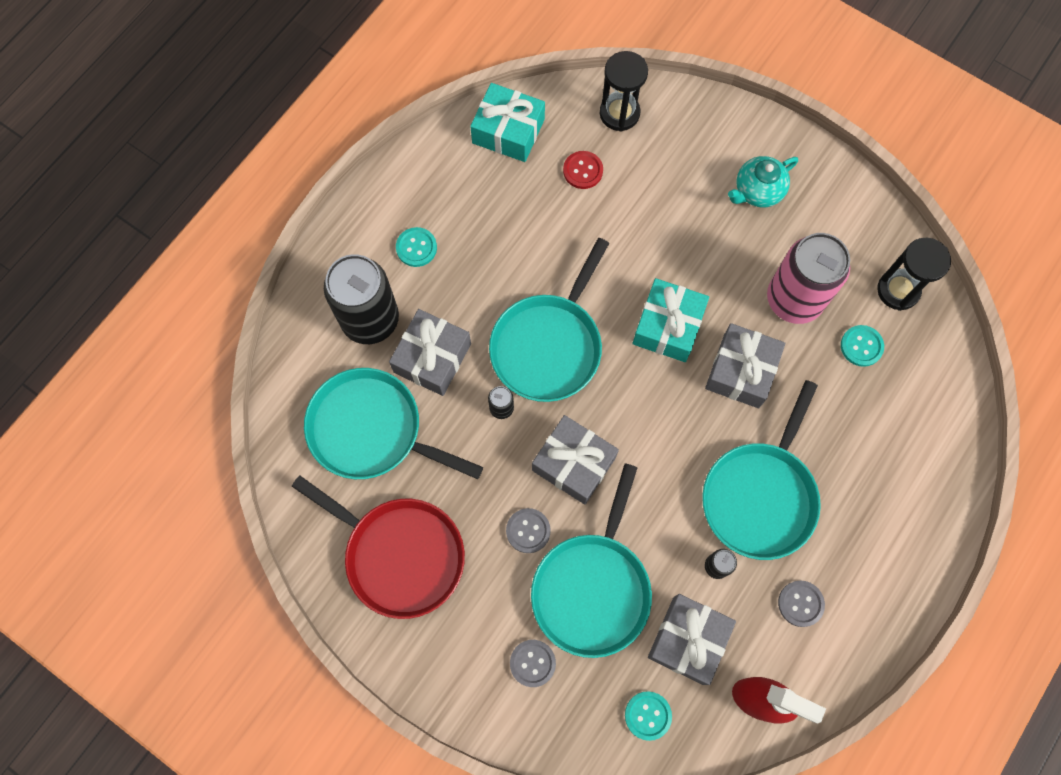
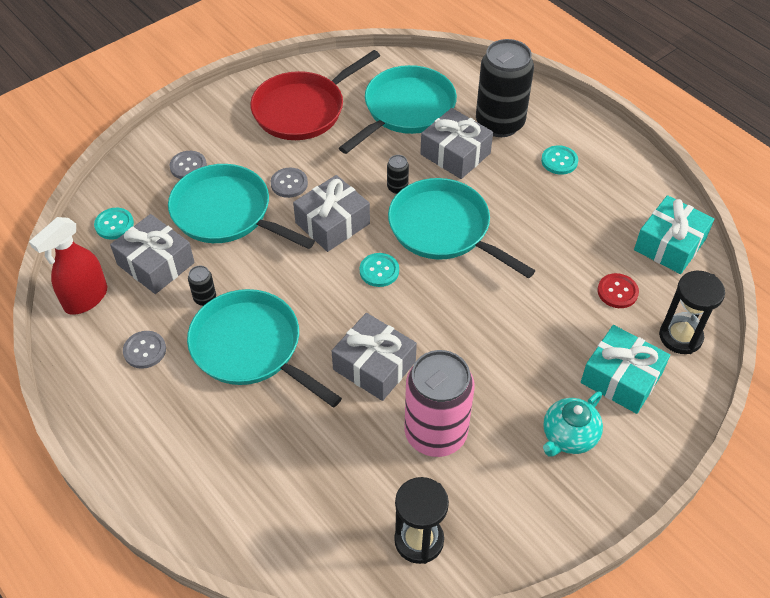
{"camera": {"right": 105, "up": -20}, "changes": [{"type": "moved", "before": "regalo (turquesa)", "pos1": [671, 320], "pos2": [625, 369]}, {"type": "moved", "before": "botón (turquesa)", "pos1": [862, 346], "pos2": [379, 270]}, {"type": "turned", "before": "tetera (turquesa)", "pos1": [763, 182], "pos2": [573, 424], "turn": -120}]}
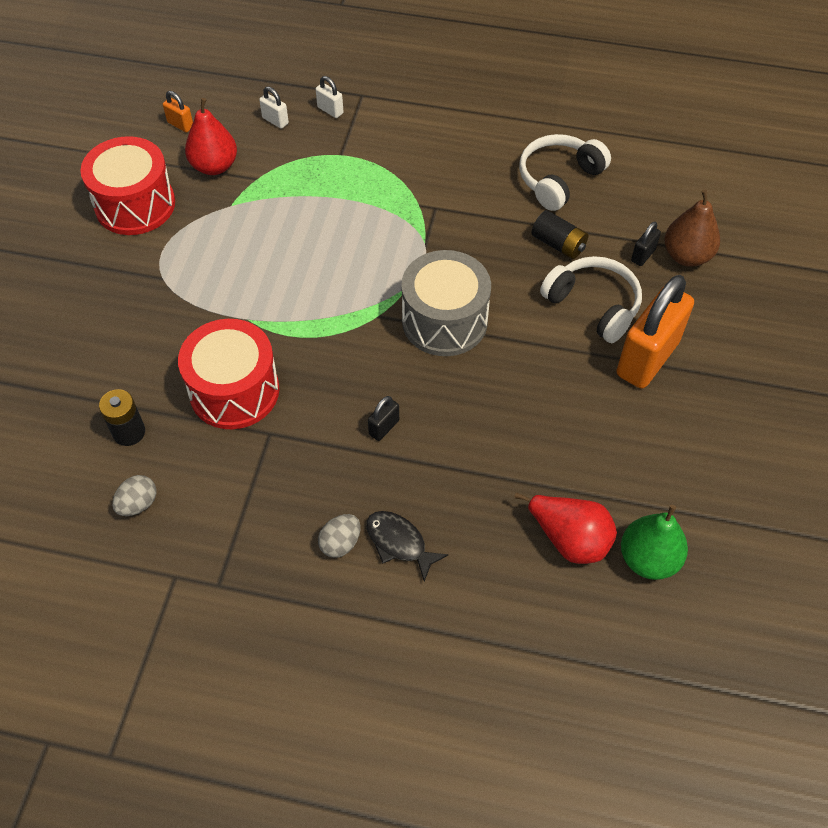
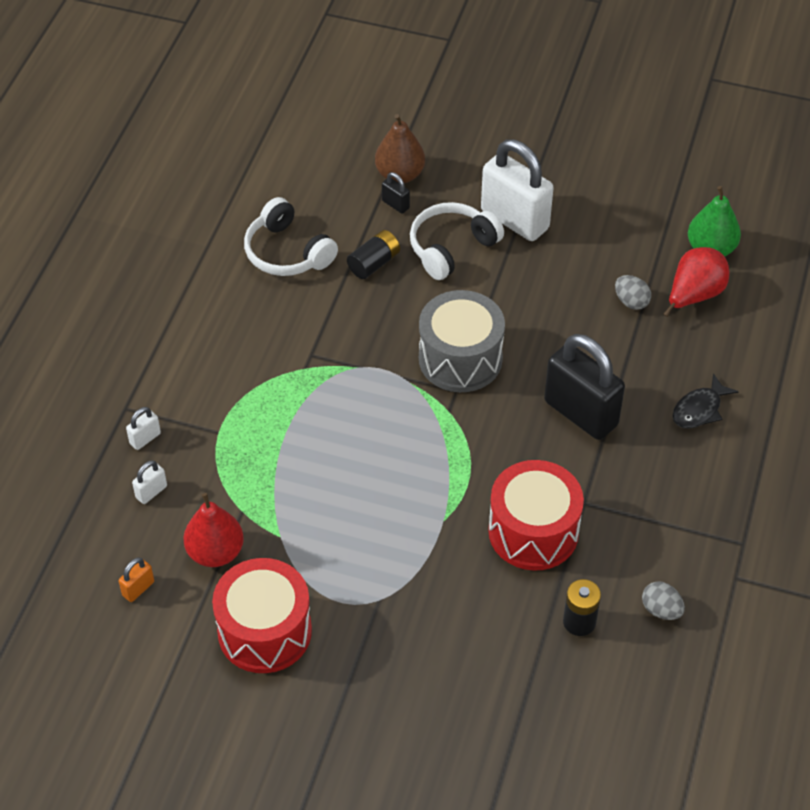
{"camera": {"right": -85, "up": -5}, "changes": [{"type": "moved", "before": "huevo (gris)", "pos1": [339, 536], "pos2": [633, 292]}, {"type": "recoloured", "before": "candado (naranja)", "after": "candado (blanco)", "pos1": [655, 332], "pos2": [517, 190]}, {"type": "resized", "before": "candado (negro)", "pos1": [383, 418], "pos2": [584, 387], "scale": 2.41}]}
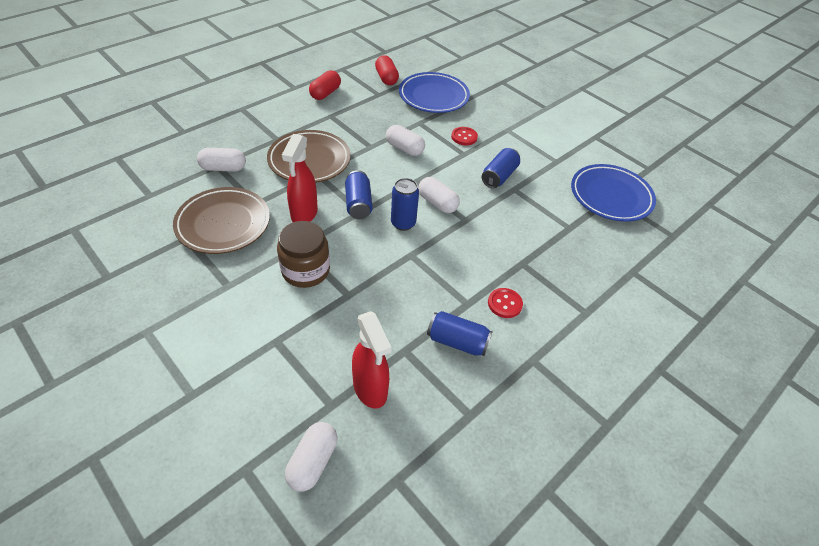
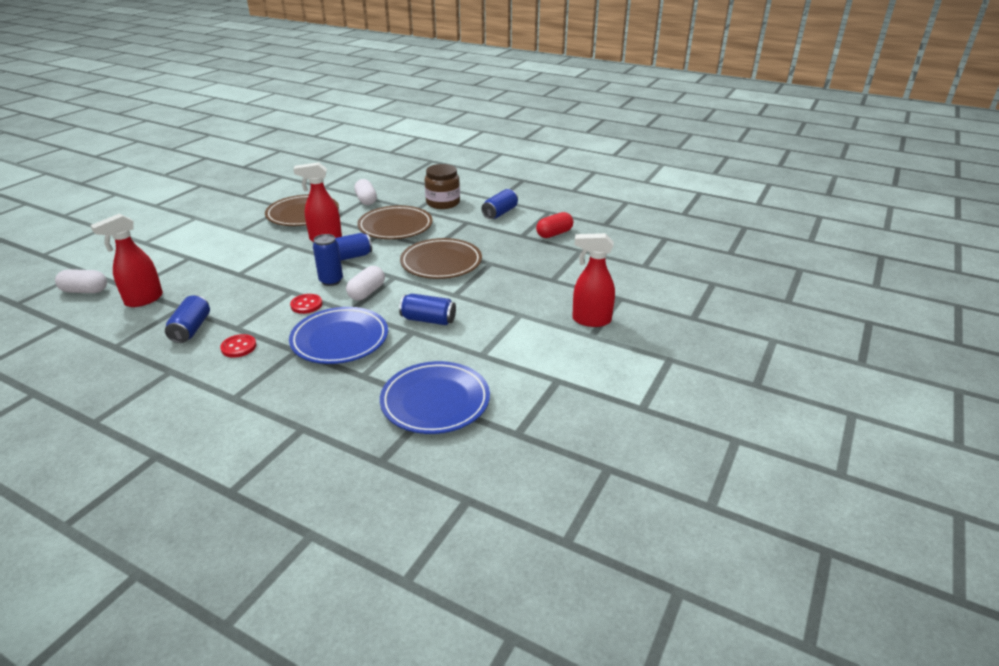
{"camera": {"right": 75, "up": -15}, "changes": [{"type": "added", "after": "pulverizador (rojo)", "pos2": [593, 280]}, {"type": "moved", "before": "tarro (marrón)", "pos1": [303, 254], "pos2": [442, 186]}, {"type": "moved", "before": "plato (azul)", "pos1": [434, 92], "pos2": [338, 335]}, {"type": "moved", "before": "botón (rojo)", "pos1": [464, 136], "pos2": [306, 304]}, {"type": "replaced", "before": "cápsula (rojo)", "after": "lata (azul)", "pos1": [325, 85], "pos2": [499, 204]}, {"type": "replaced", "before": "cápsula (blanco)", "after": "plato (marrón)", "pos1": [405, 140], "pos2": [441, 258]}]}
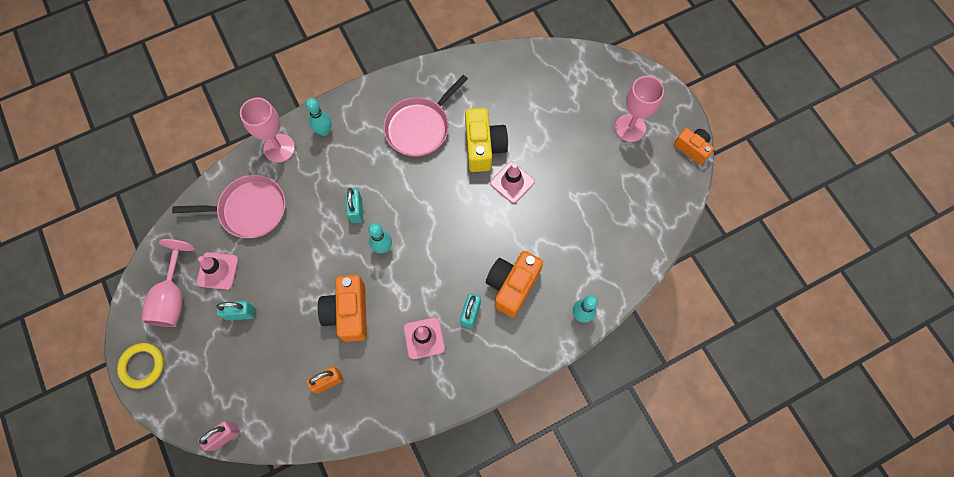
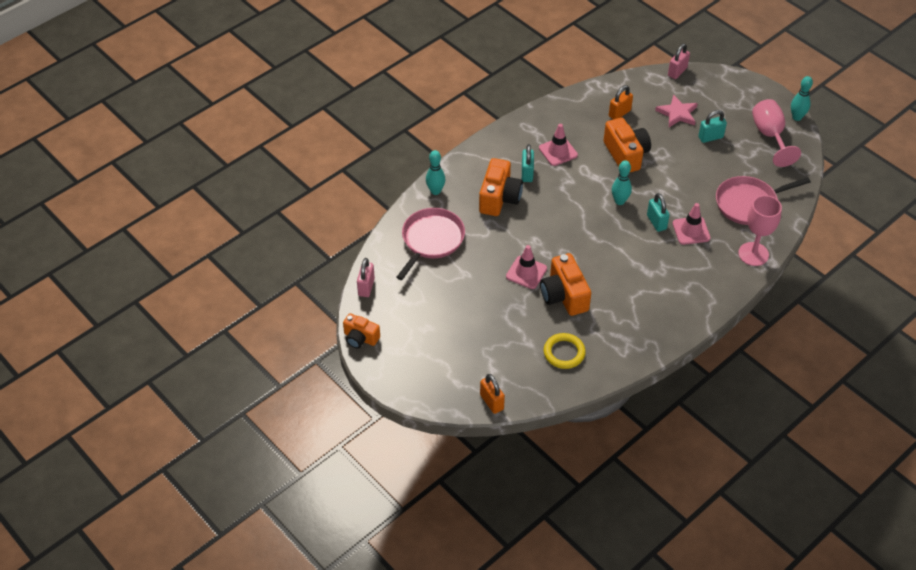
{"camera": {"right": 165, "up": -20}, "changes": [{"type": "removed", "before": "copa (rosa)", "pos1": [639, 109]}, {"type": "added", "after": "candado (rosa)", "pos2": [366, 277]}, {"type": "added", "after": "candado (naranja)", "pos2": [492, 394]}, {"type": "added", "after": "estrella (rosa)", "pos2": [676, 110]}, {"type": "moved", "before": "anillo (amarillo)", "pos1": [140, 366], "pos2": [565, 351]}, {"type": "moved", "before": "cono de tráfico (rosa)", "pos1": [217, 271], "pos2": [692, 224]}, {"type": "moved", "before": "bolo (turquesa)", "pos1": [318, 117], "pos2": [802, 98]}, {"type": "moved", "before": "sartén (rosa)", "pos1": [425, 116], "pos2": [430, 244]}, {"type": "recoloured", "before": "cámara (amarillo)", "after": "cámara (naranja)", "pos1": [486, 140], "pos2": [565, 284]}]}
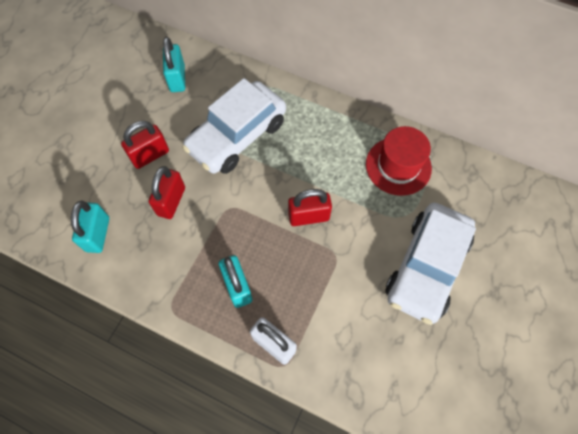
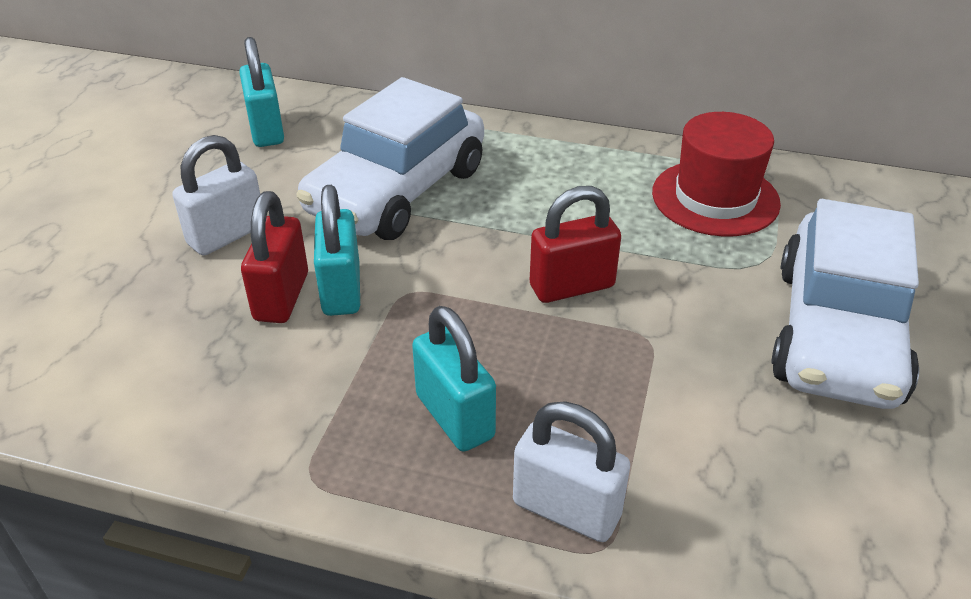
{"camera": {"right": -10, "up": -25}, "changes": [{"type": "moved", "before": "candado (turquesa)", "pos1": [90, 227], "pos2": [337, 250]}, {"type": "recoloured", "before": "candado (rojo)", "after": "candado (blanco)", "pos1": [145, 145], "pos2": [216, 195]}]}
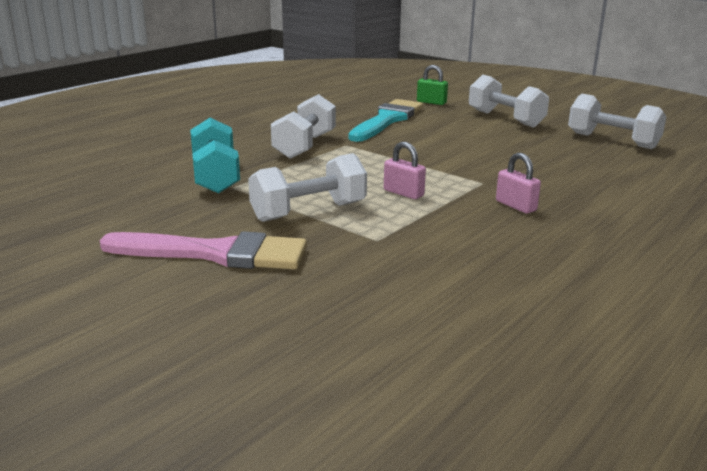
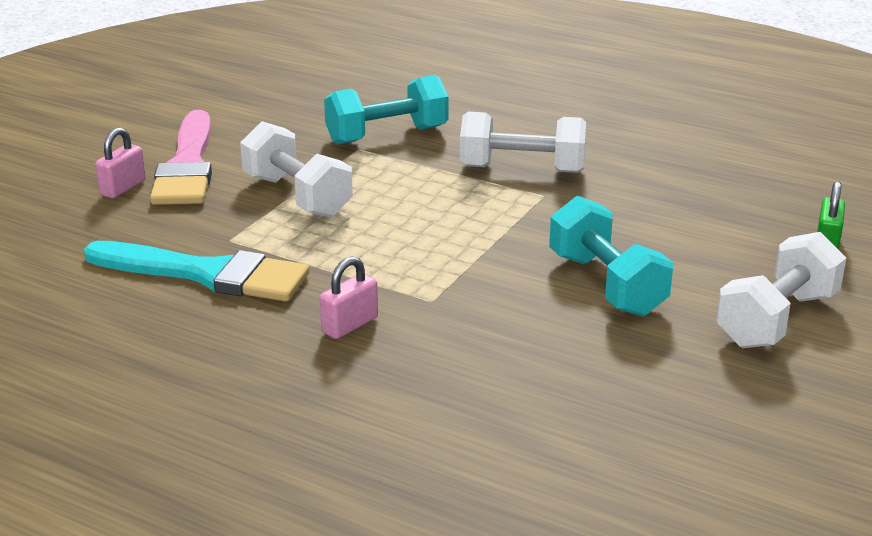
{"camera": {"right": 80, "up": 5}, "changes": [{"type": "removed", "before": "mancuerna (blanco)", "pos1": [617, 121]}, {"type": "added", "after": "mancuerna (turquesa)", "pos2": [611, 256]}, {"type": "moved", "before": "pincel (turquesa)", "pos1": [386, 120], "pos2": [196, 271]}, {"type": "moved", "before": "candado (rosa)", "pos1": [405, 170], "pos2": [120, 162]}]}
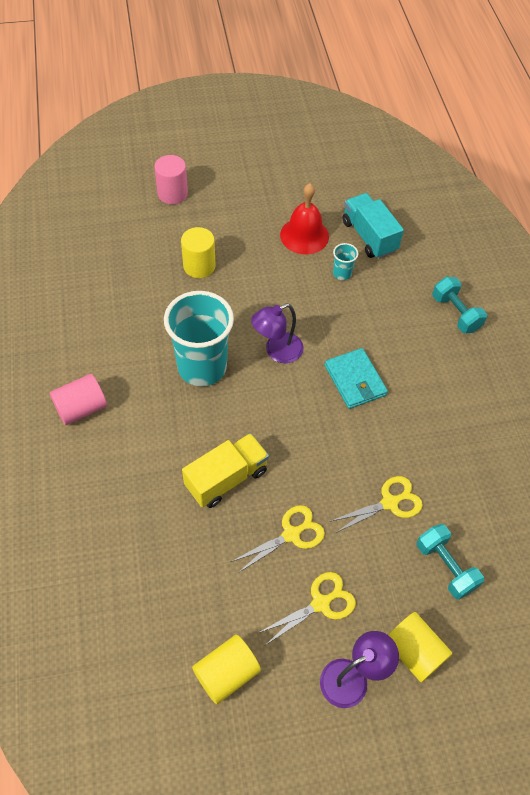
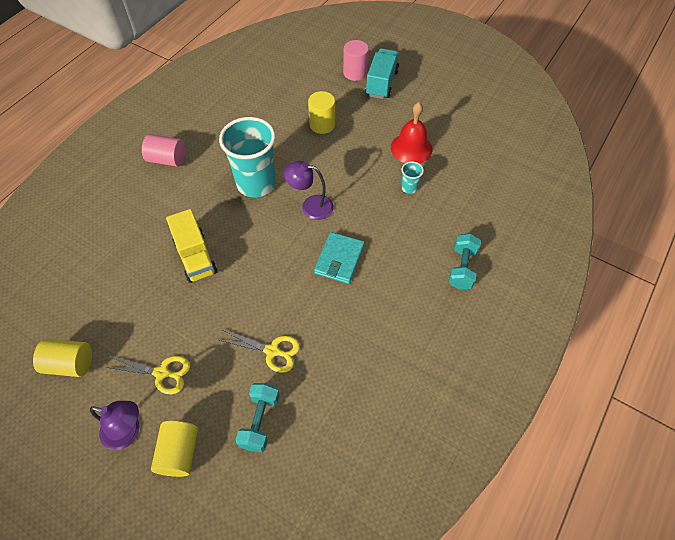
{"camera": {"right": 45, "up": 0}, "changes": [{"type": "removed", "before": "tijeras (amarillo)", "pos1": [278, 539]}, {"type": "moved", "before": "camión (turquesa)", "pos1": [373, 226], "pos2": [382, 73]}, {"type": "turned", "before": "camión (amarillo)", "pos1": [225, 470], "pos2": [192, 246], "turn": 60}]}
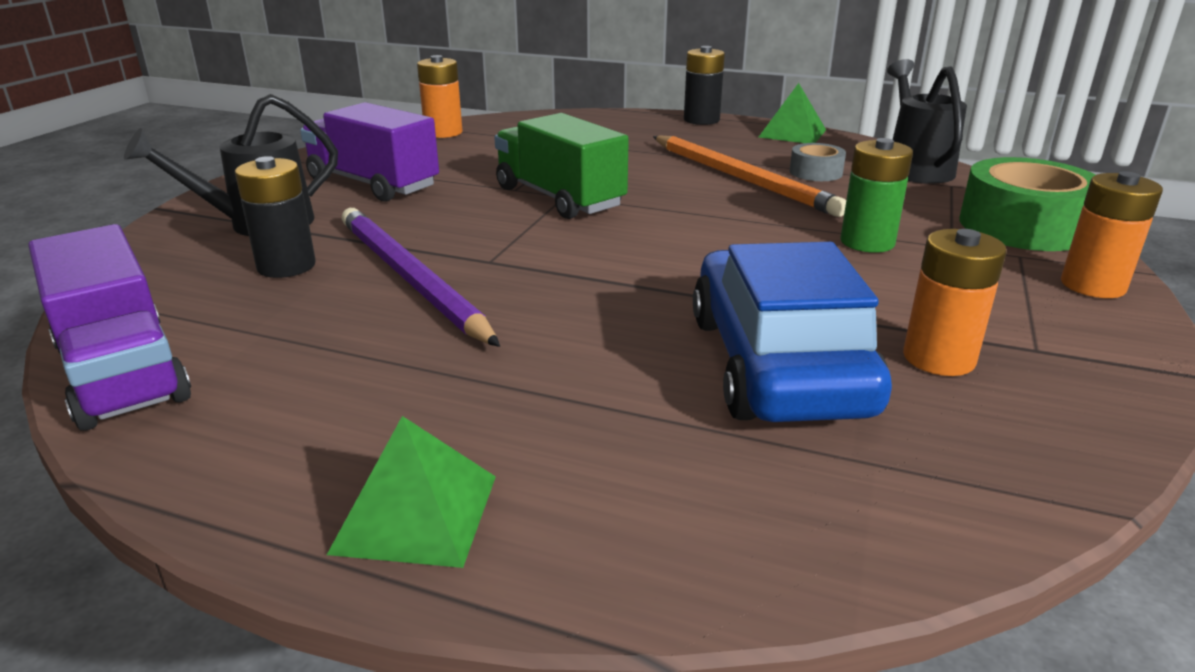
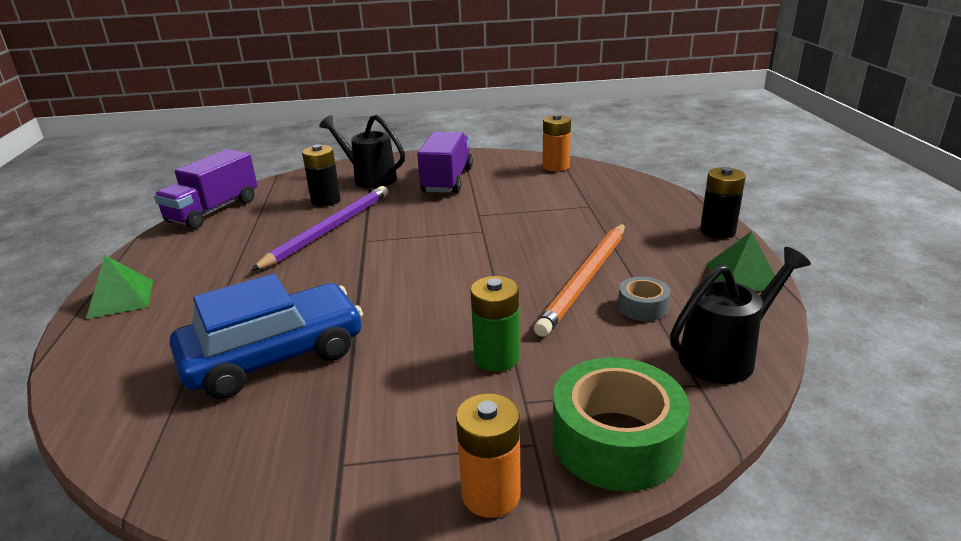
{"camera": {"right": 65, "up": 0}, "changes": [{"type": "removed", "before": "camión (verde)", "pos1": [561, 166]}, {"type": "removed", "before": "pila (naranja)", "pos1": [955, 302]}]}
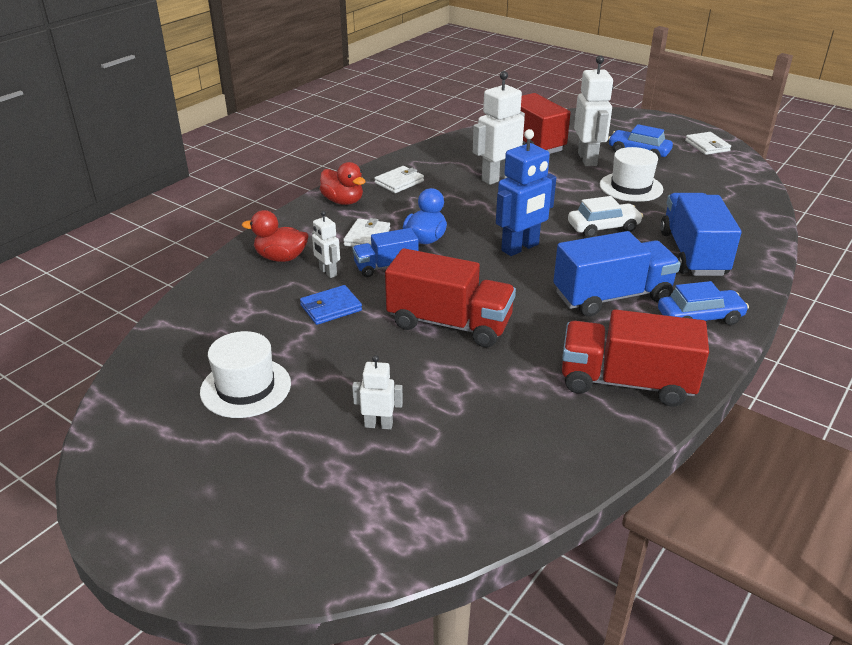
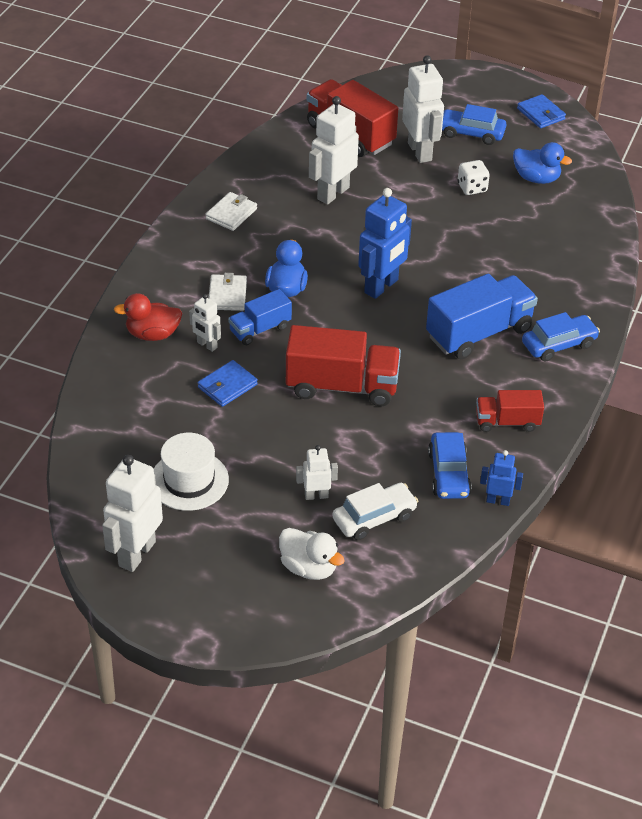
{"camera": {"right": -15, "up": 10}, "changes": [{"type": "removed", "before": "pato (rojo)", "pos1": [343, 183]}, {"type": "removed", "before": "camión (azul)", "pos1": [701, 234]}, {"type": "added", "after": "robot (blanco)", "pos2": [132, 513]}, {"type": "added", "after": "pato (blanco)", "pos2": [312, 554]}, {"type": "added", "after": "coche (azul)", "pos2": [450, 465]}, {"type": "added", "after": "robot (azul)", "pos2": [501, 478]}, {"type": "added", "after": "pato (azul)", "pos2": [542, 163]}, {"type": "moved", "before": "coche (blanco)", "pos1": [605, 217], "pos2": [375, 511]}, {"type": "replaced", "before": "sombrero (blanco)", "after": "dado (blanco)", "pos1": [631, 174], "pos2": [474, 177]}, {"type": "recoloured", "before": "cartera (blanco)", "after": "cartera (azul)", "pos1": [708, 143], "pos2": [541, 111]}, {"type": "resized", "before": "camión (rojo)", "pos1": [635, 358], "pos2": [510, 411], "scale": 0.57}]}
